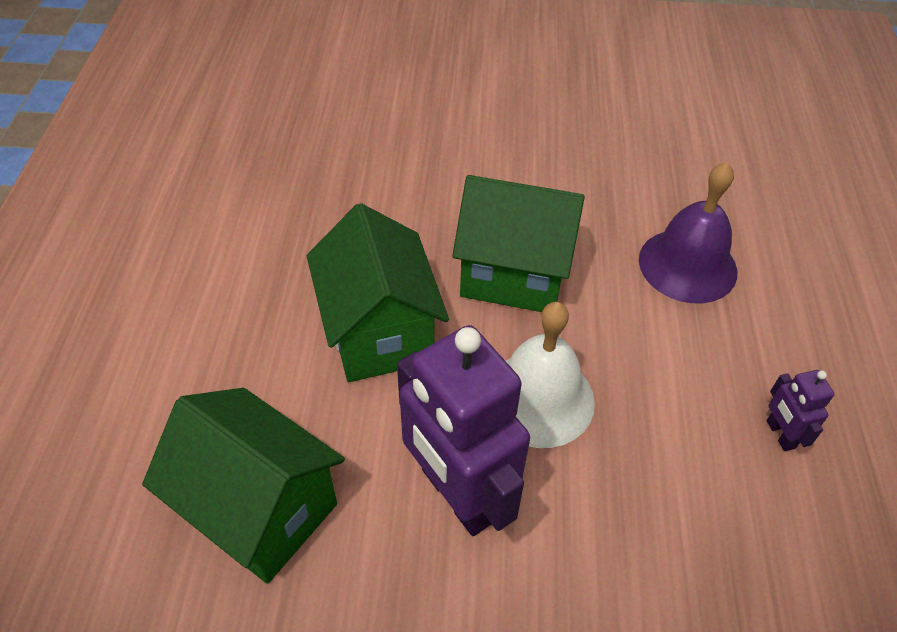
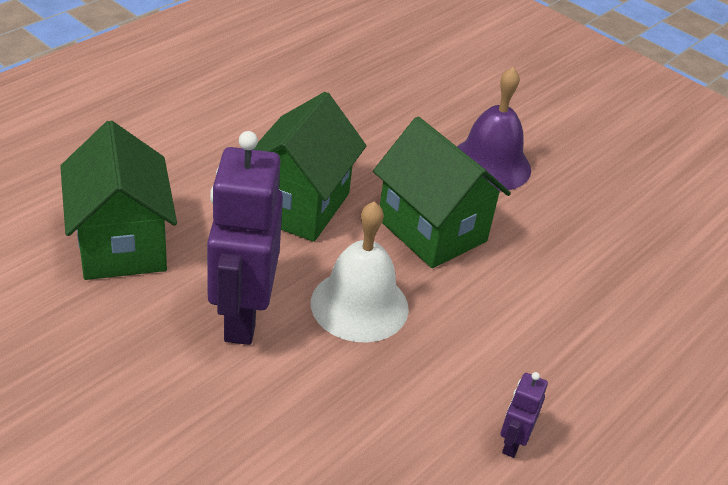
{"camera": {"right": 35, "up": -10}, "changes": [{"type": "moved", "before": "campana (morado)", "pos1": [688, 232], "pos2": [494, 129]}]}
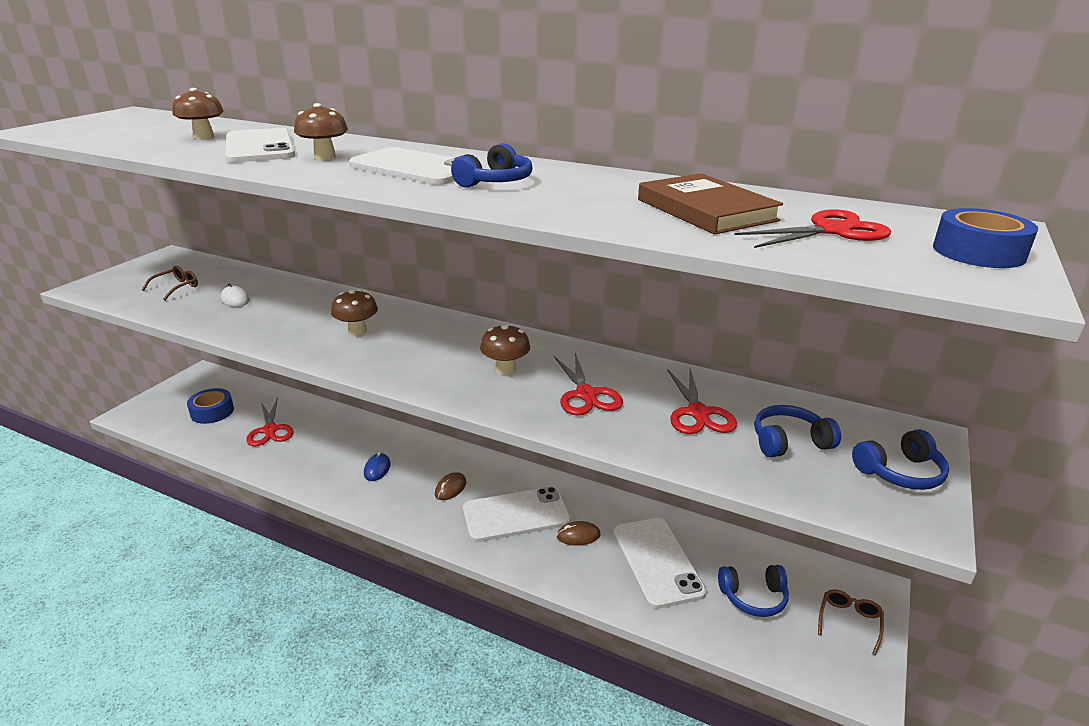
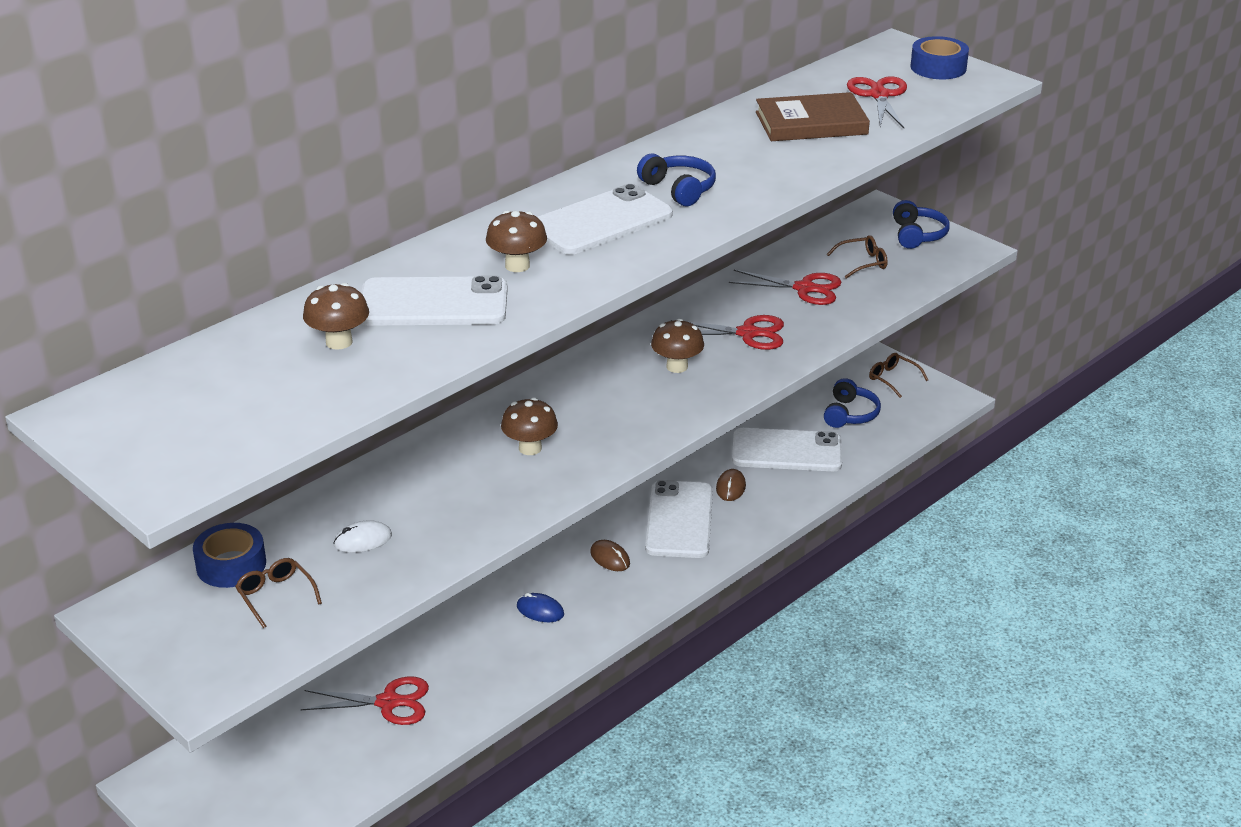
{"camera": {"right": -70, "up": 5}, "changes": [{"type": "moved", "before": "cinta adhesiva (azul)", "pos1": [210, 406], "pos2": [229, 555]}, {"type": "replaced", "before": "auriculares (azul)", "after": "gafas (marrón)", "pos1": [797, 431], "pos2": [857, 256]}]}
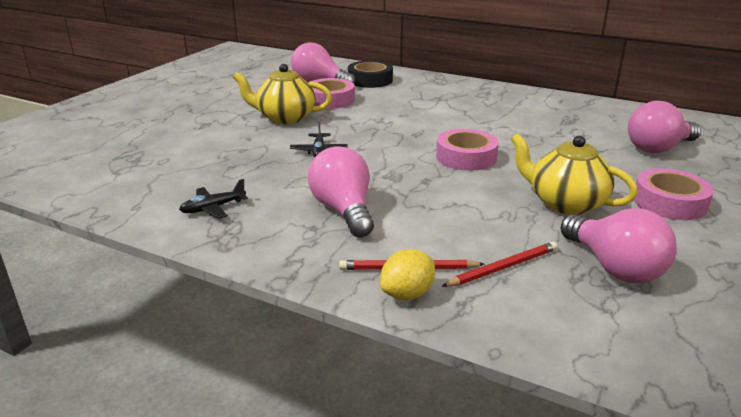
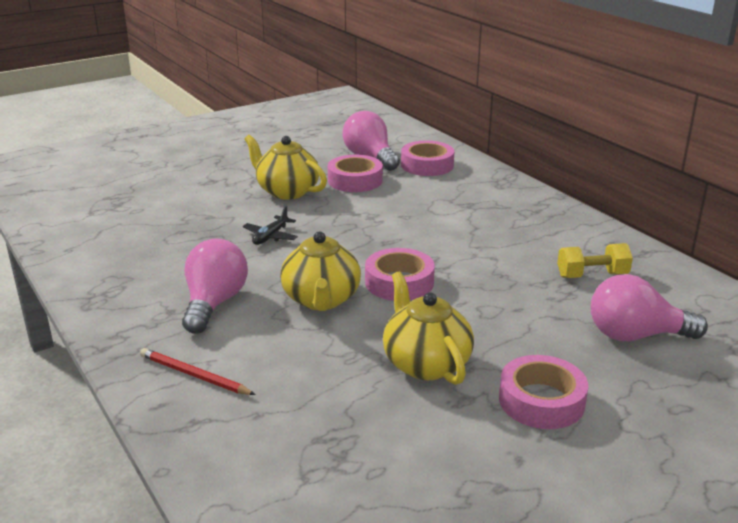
{"camera": {"right": 30, "up": 0}, "changes": [{"type": "removed", "before": "avión (negro)", "pos1": [213, 199]}, {"type": "removed", "before": "limón (amarillo)", "pos1": [407, 274]}, {"type": "removed", "before": "lápiz (rojo)", "pos1": [499, 264]}, {"type": "removed", "before": "bombilla (rosa)", "pos1": [619, 245]}, {"type": "added", "after": "tetera (amarillo)", "pos2": [320, 271]}, {"type": "added", "after": "mancuerna (amarillo)", "pos2": [595, 260]}, {"type": "recoloured", "before": "cinta adhesiva (negro)", "after": "cinta adhesiva (rosa)", "pos1": [370, 74], "pos2": [427, 158]}]}
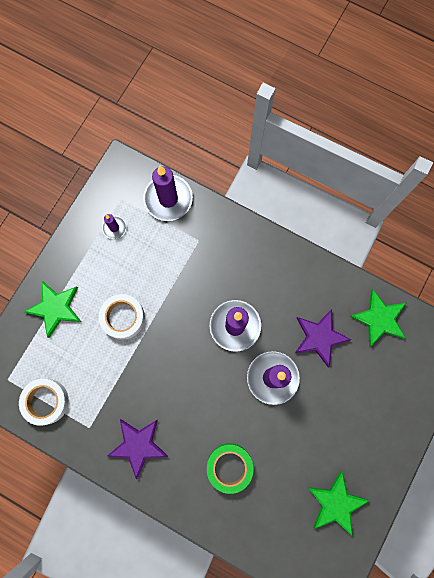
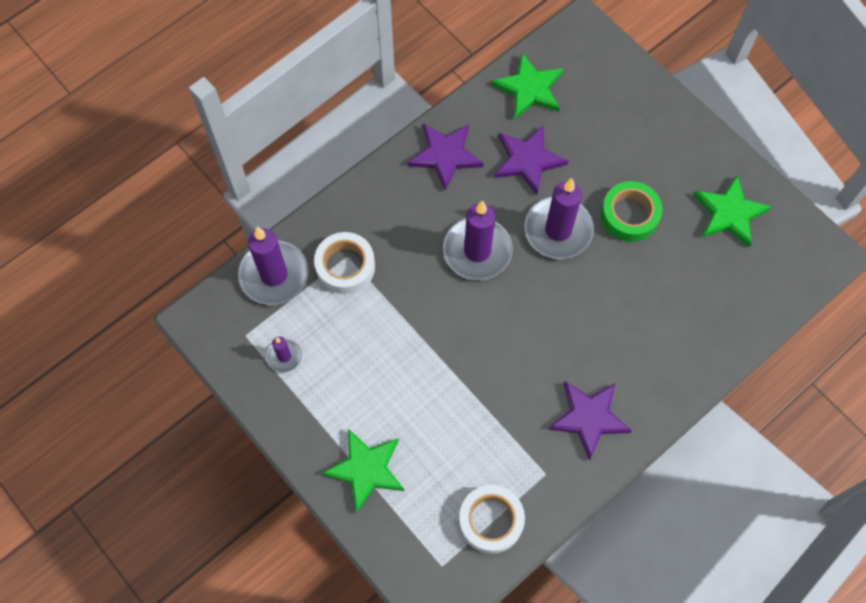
{"camera": {"right": -70, "up": -10}, "changes": [{"type": "added", "after": "estrella (morado)", "pos2": [446, 157]}, {"type": "moved", "before": "cinta adhesiva (blanco)", "pos1": [122, 317], "pos2": [344, 263]}, {"type": "moved", "before": "cinta adhesiva (verde)", "pos1": [230, 468], "pos2": [631, 211]}]}
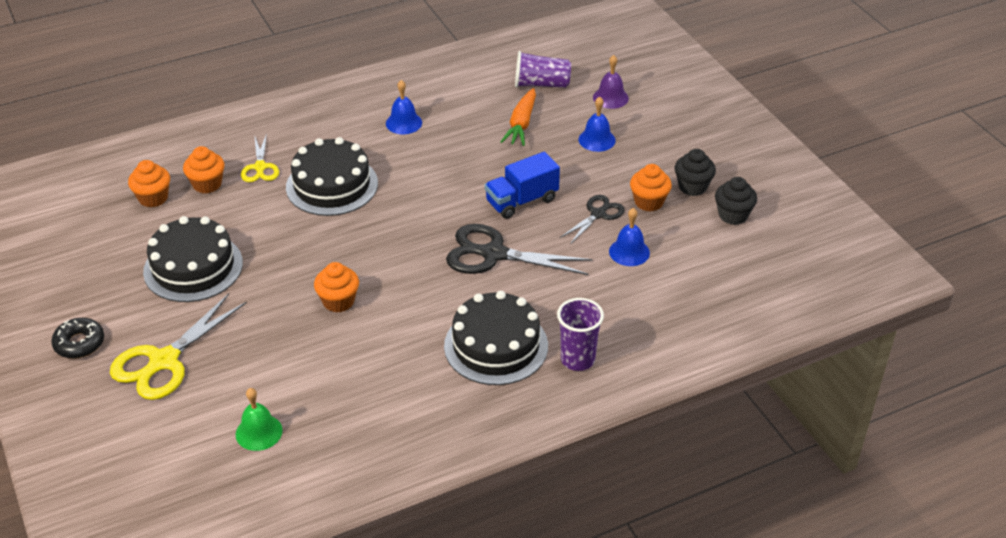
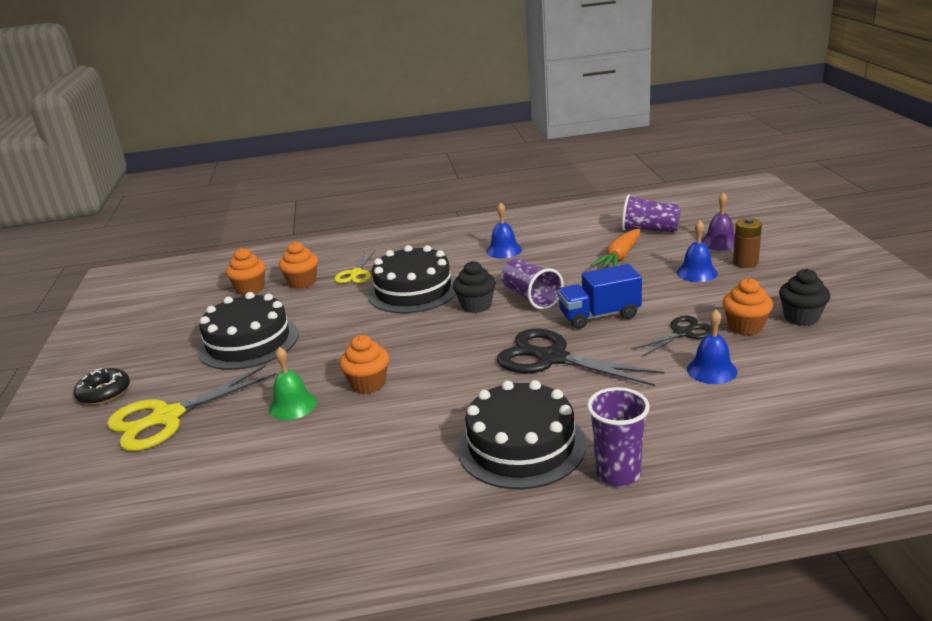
{"camera": {"right": 20, "up": -15}, "changes": [{"type": "added", "after": "vaso (morado)", "pos2": [532, 284]}, {"type": "added", "after": "pila (marrón)", "pos2": [747, 243]}, {"type": "moved", "before": "campana (verde)", "pos1": [259, 419], "pos2": [293, 383]}, {"type": "moved", "before": "magdalena (negro)", "pos1": [736, 201], "pos2": [474, 287]}]}
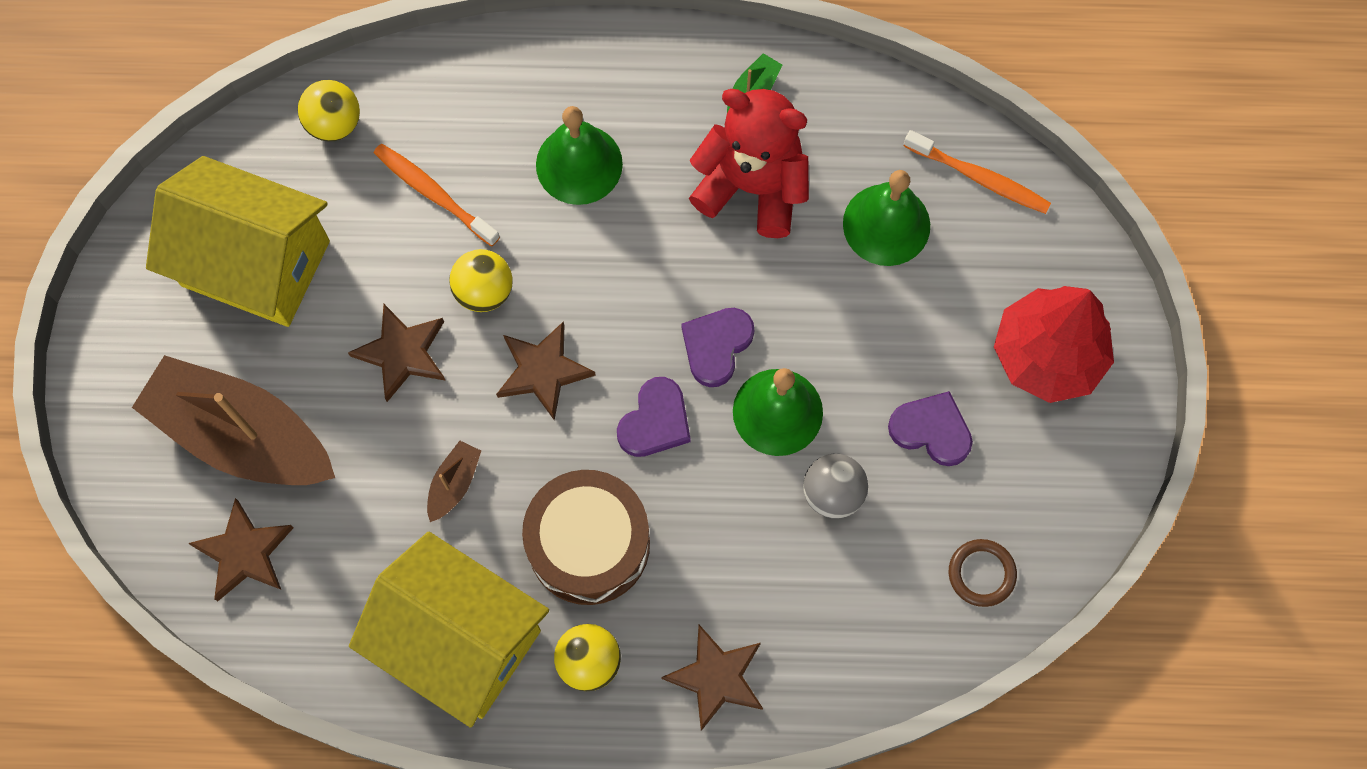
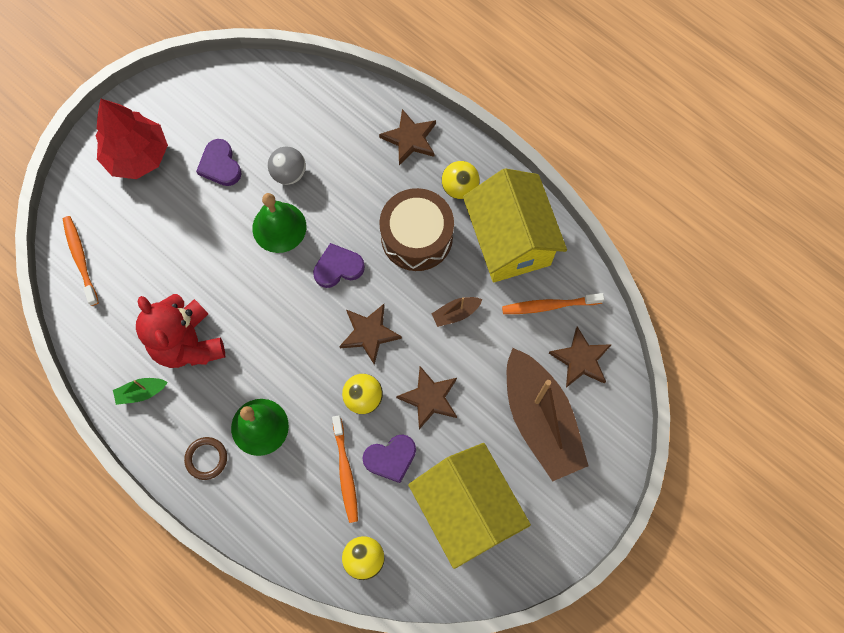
{"camera": {"right": -140, "up": 0}, "changes": [{"type": "removed", "before": "campana (verde)", "pos1": [886, 218]}, {"type": "added", "after": "cepillo de dientes (naranja)", "pos2": [553, 303]}, {"type": "moved", "before": "corazón (morado)", "pos1": [718, 347], "pos2": [389, 458]}, {"type": "moved", "before": "anillo (marrón)", "pos1": [983, 573], "pos2": [205, 458]}]}
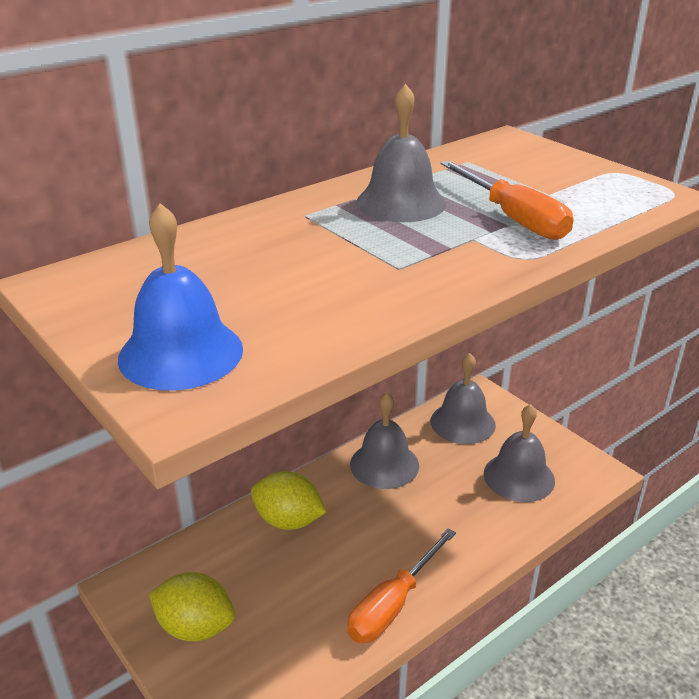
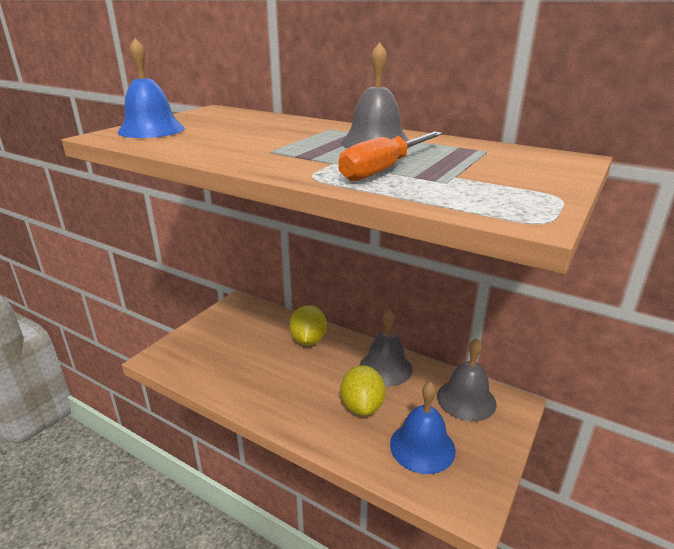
{"camera": {"right": 70, "up": -5}, "changes": [{"type": "removed", "before": "destornillador (naranja)", "pos1": [401, 585]}, {"type": "moved", "before": "limón (amarillo)", "pos1": [192, 607], "pos2": [363, 390]}, {"type": "recoloured", "before": "campana (gris)", "after": "campana (azul)", "pos1": [519, 453], "pos2": [423, 428]}]}
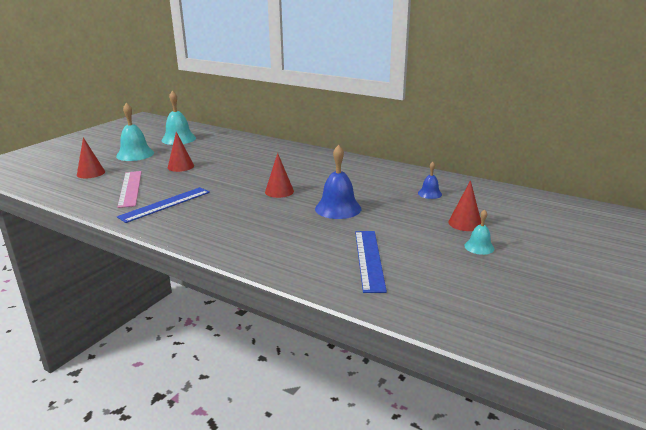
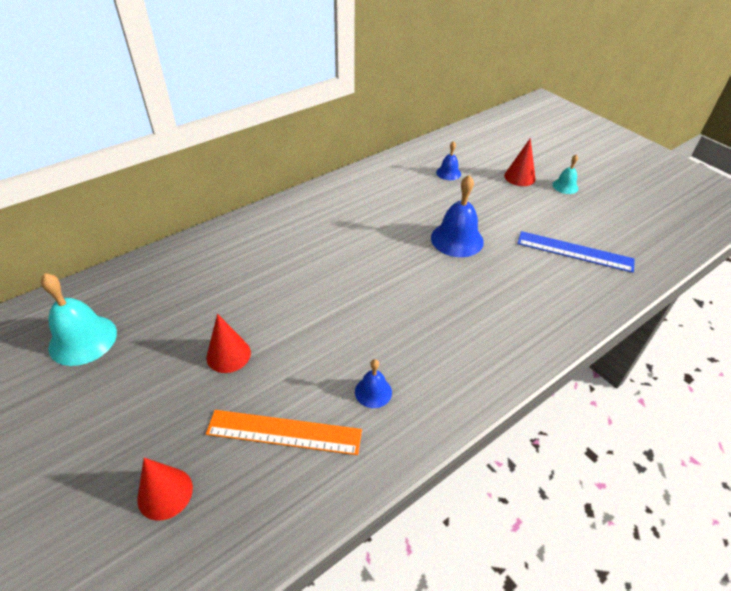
{"camera": {"right": -70, "up": 20}, "changes": [{"type": "removed", "before": "campana (turquesa)", "pos1": [135, 132]}, {"type": "removed", "before": "cono (rojo)", "pos1": [279, 175]}, {"type": "replaced", "before": "regla (azul)", "after": "campana (azul)", "pos1": [163, 205], "pos2": [373, 383]}, {"type": "recoloured", "before": "regla (rosa)", "after": "regla (naranja)", "pos1": [129, 189], "pos2": [284, 432]}]}
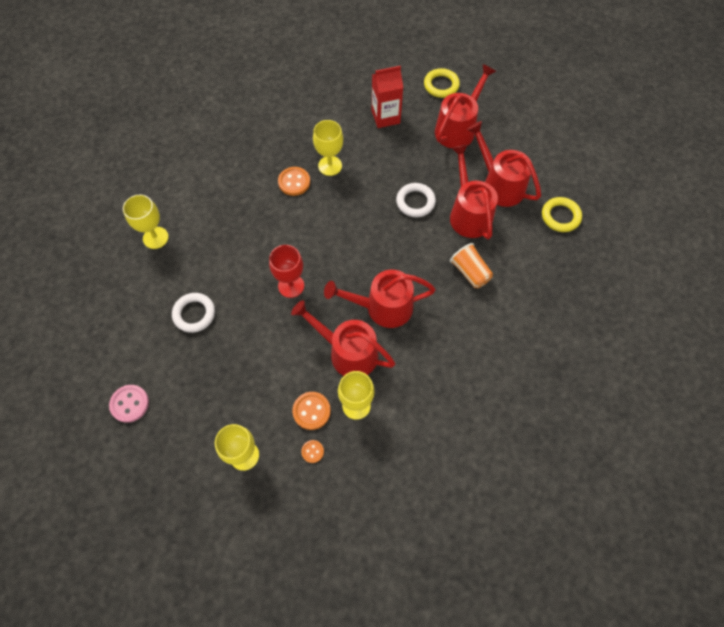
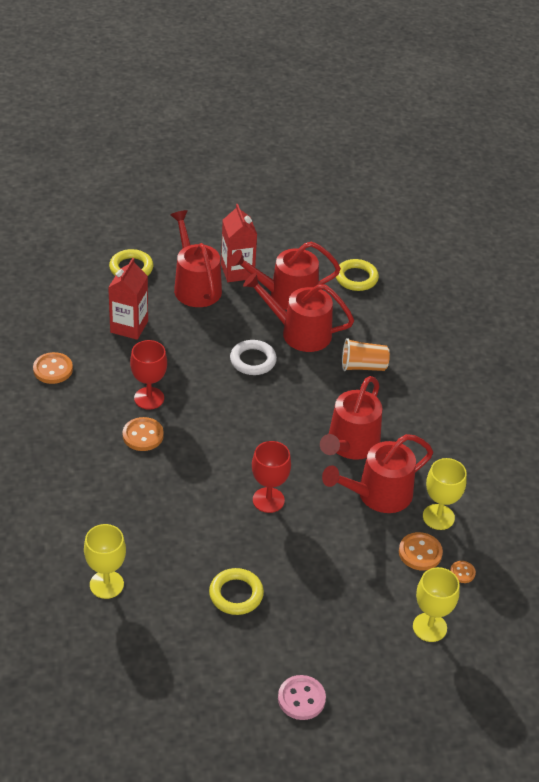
{"camera": {"right": -60, "up": -20}, "changes": [{"type": "added", "after": "botón (naranja)", "pos2": [53, 368]}, {"type": "added", "after": "cartón de leche (rojo)", "pos2": [239, 243]}, {"type": "recoloured", "before": "anillo (blanco)", "after": "anillo (amarillo)", "pos1": [193, 313], "pos2": [236, 591]}, {"type": "recoloured", "before": "copa (amarillo)", "after": "copa (rojo)", "pos1": [328, 148], "pos2": [148, 374]}]}
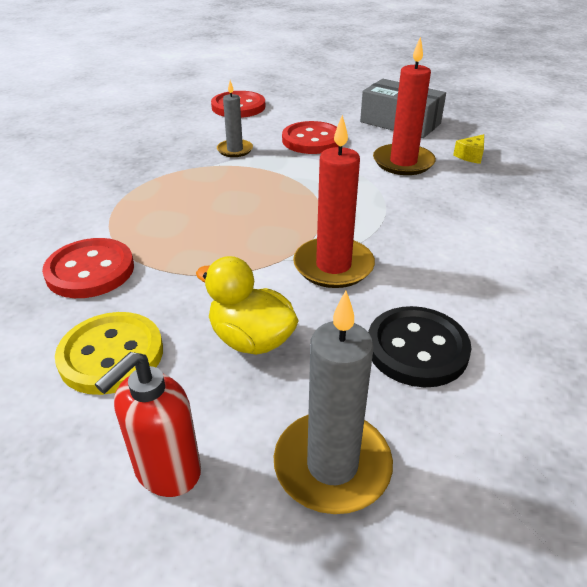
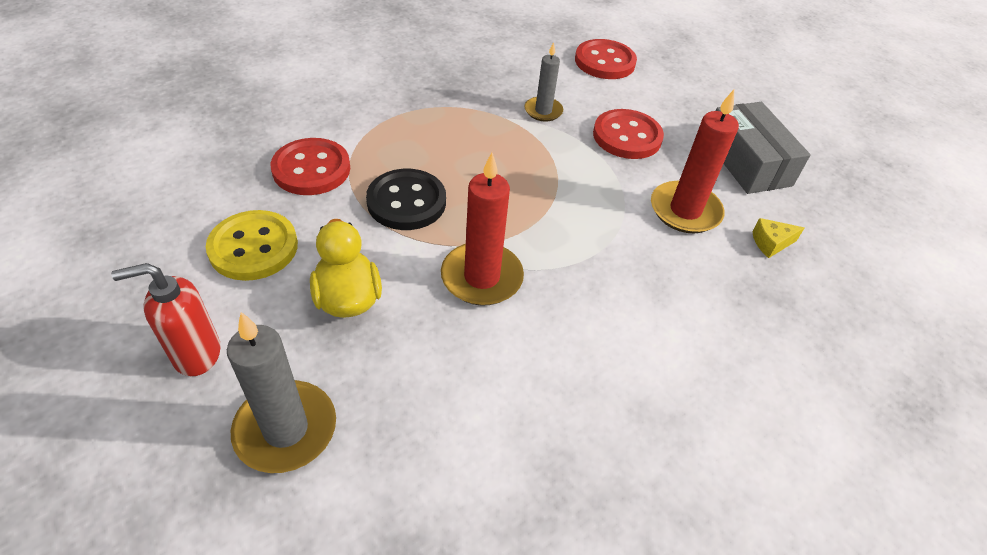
{"camera": {"right": 35, "up": 10}, "changes": [{"type": "moved", "before": "botón (negro)", "pos1": [419, 346], "pos2": [406, 199]}]}
